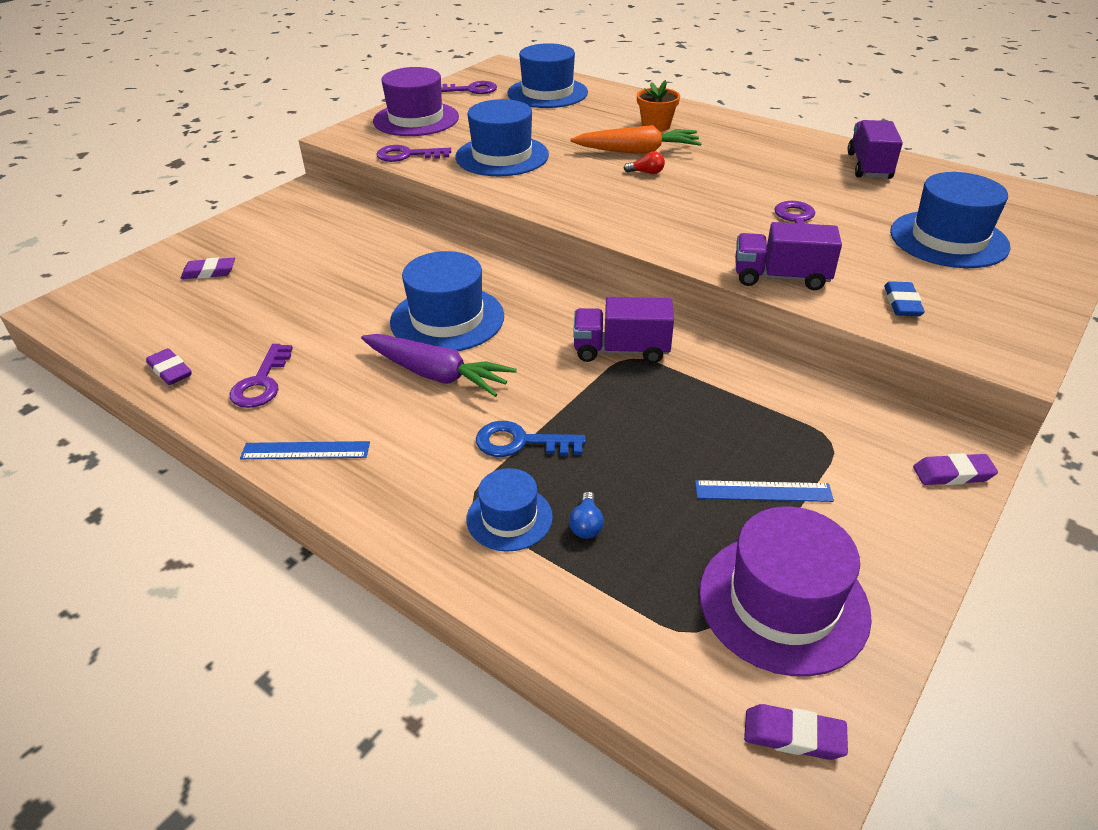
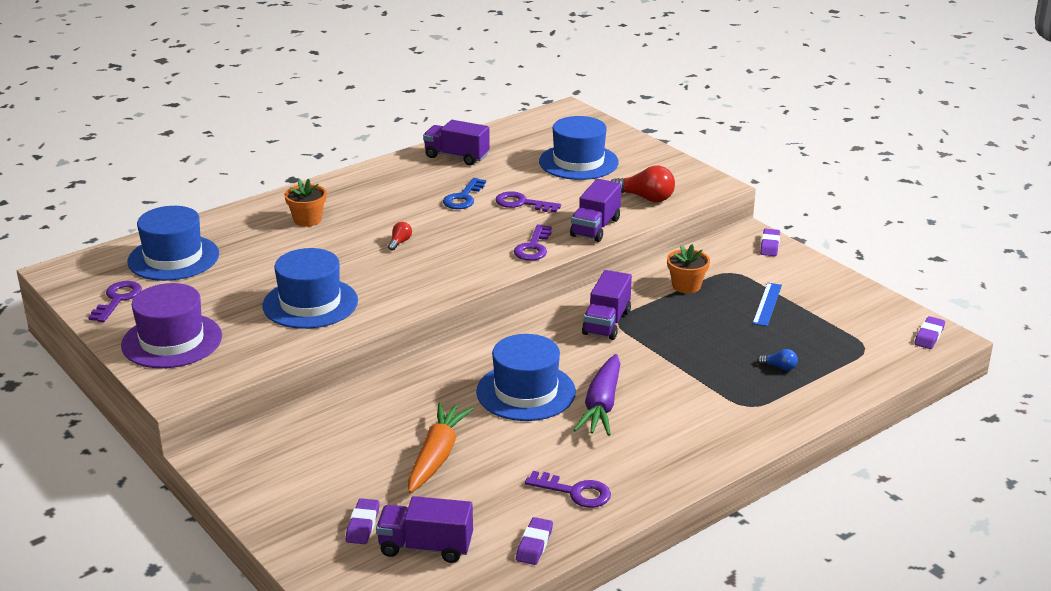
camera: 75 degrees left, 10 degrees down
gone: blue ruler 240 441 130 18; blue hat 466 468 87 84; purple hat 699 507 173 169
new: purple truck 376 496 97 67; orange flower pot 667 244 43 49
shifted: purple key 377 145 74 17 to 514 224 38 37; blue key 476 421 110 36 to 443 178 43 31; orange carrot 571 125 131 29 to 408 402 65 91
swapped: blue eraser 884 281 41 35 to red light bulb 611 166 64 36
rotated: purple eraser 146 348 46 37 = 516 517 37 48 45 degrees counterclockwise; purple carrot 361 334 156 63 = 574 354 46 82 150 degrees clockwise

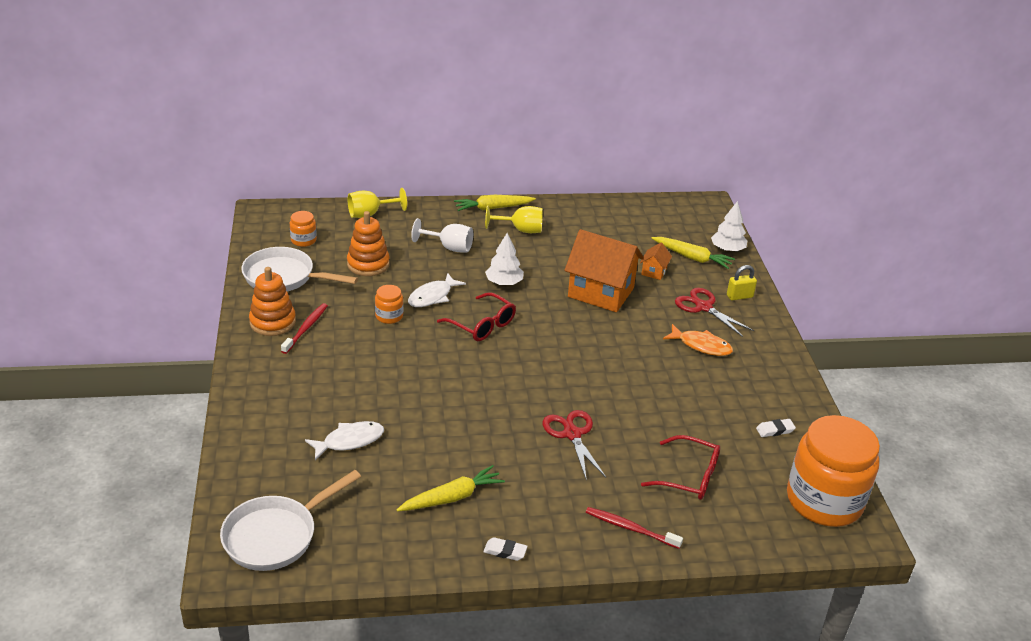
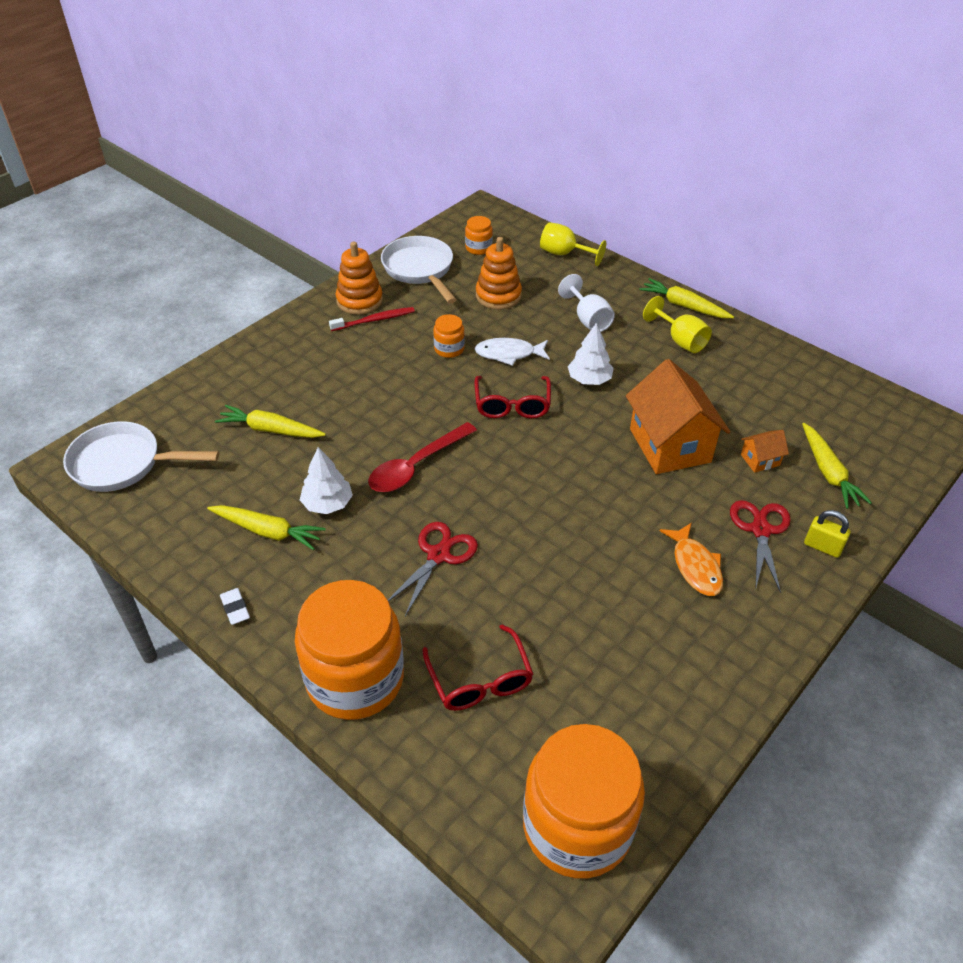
camera: 50 degrees right, 10 degrees up
gone: white eraser 756 419 40 18
new: red spoon 368 422 109 70
shifted: white tree 711 201 36 51 to 300 447 53 67
swapped: white fish 305 421 79 39 to yellow carrot 215 405 111 33; red toothbrush 586 507 97 42 to orange jar 295 580 109 140

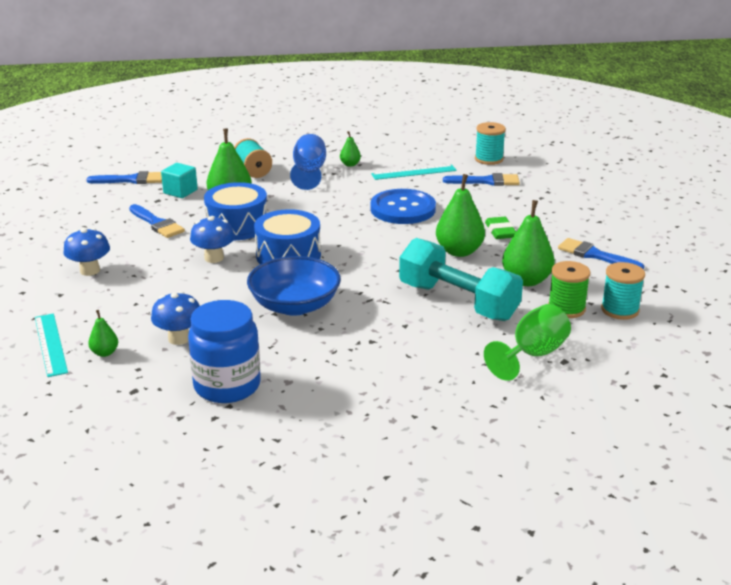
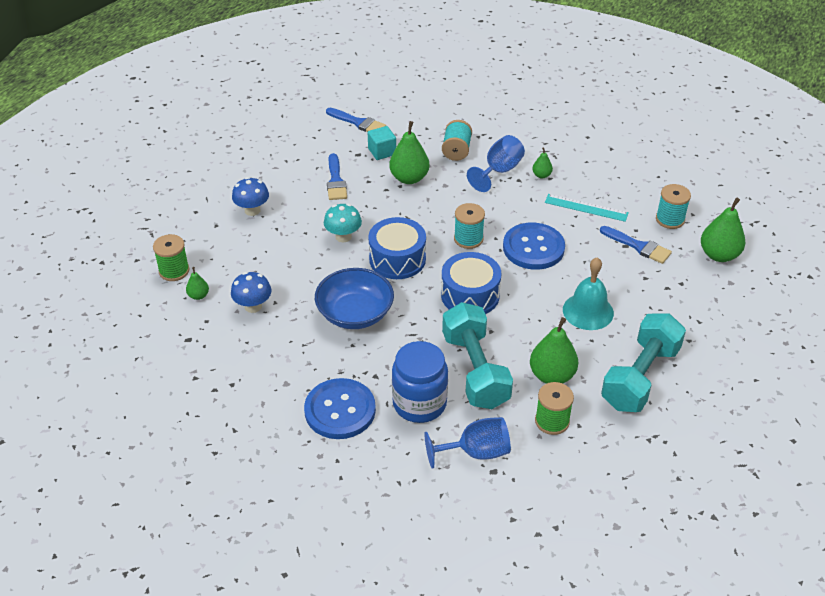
camera: 35 degrees right, 15 degrees up
new: blue button 304 378 72 61
shifted: blue jar 188 300 73 103 to 392 341 56 82; blue drum 204 182 63 58 to 441 252 60 62; green pear 436 174 49 83 to 701 198 44 64; turquoise spool 601 262 44 58 to 454 203 31 46
swapped: turquoise ruler 35 314 33 63 to green spool 153 234 36 47; green eraser 485 217 31 22 to turquoise bell 563 257 51 73; blue brush 558 238 86 32 to turquoise dumbbell 601 313 85 99
repainted: blue mushroom 190 216 45 47 to turquoise mushroom 324 204 38 38; green goblet 484 304 87 77 to blue goblet 424 417 87 52

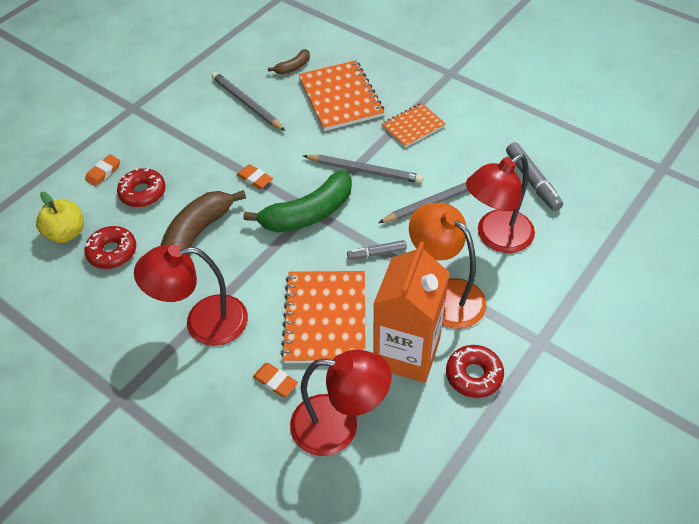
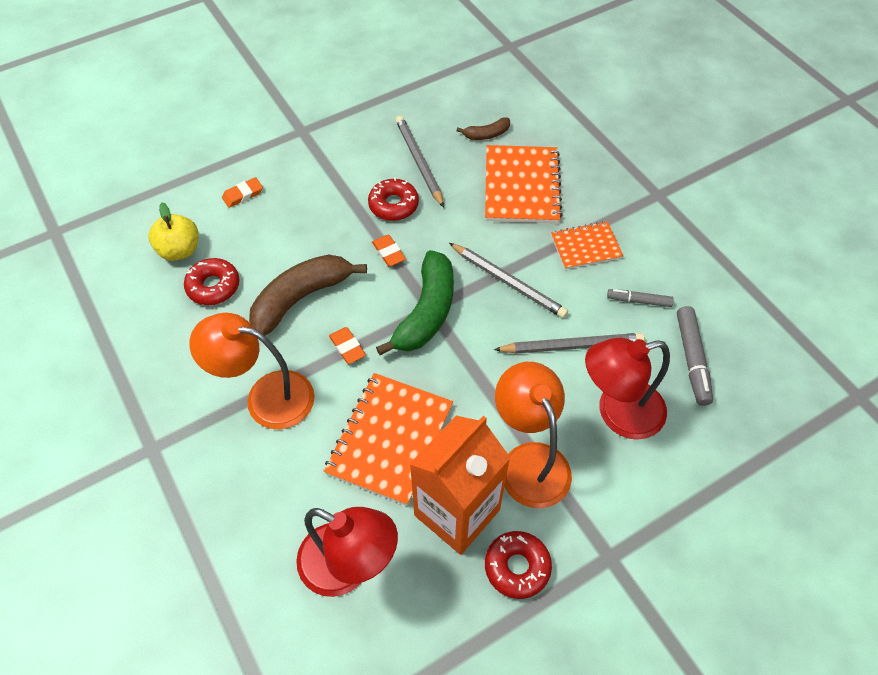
camera: 20 degrees right, 5 degrees up
shifted: red donut 117 168 49 39 to 368 177 51 44; orange eraser 253 363 45 34 to 329 327 37 37; grey marker 347 240 60 20 to 607 289 67 18
repainted: red lamp 134 245 114 101 to orange lamp 189 313 126 116
rotated: green banana 244 171 108 61 = 376 250 78 105 60 degrees counterclockwise

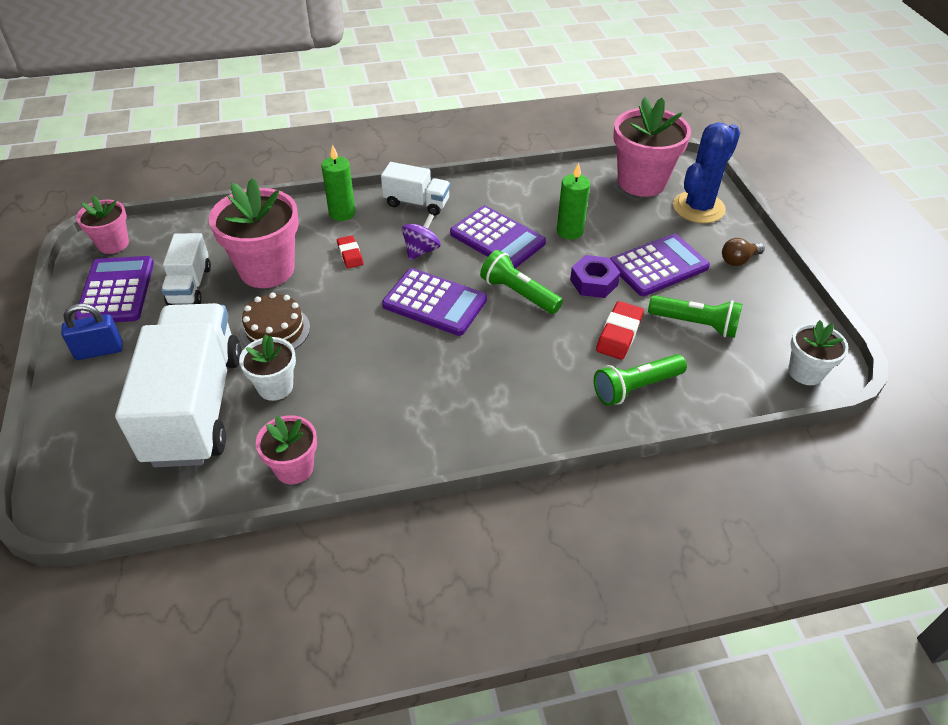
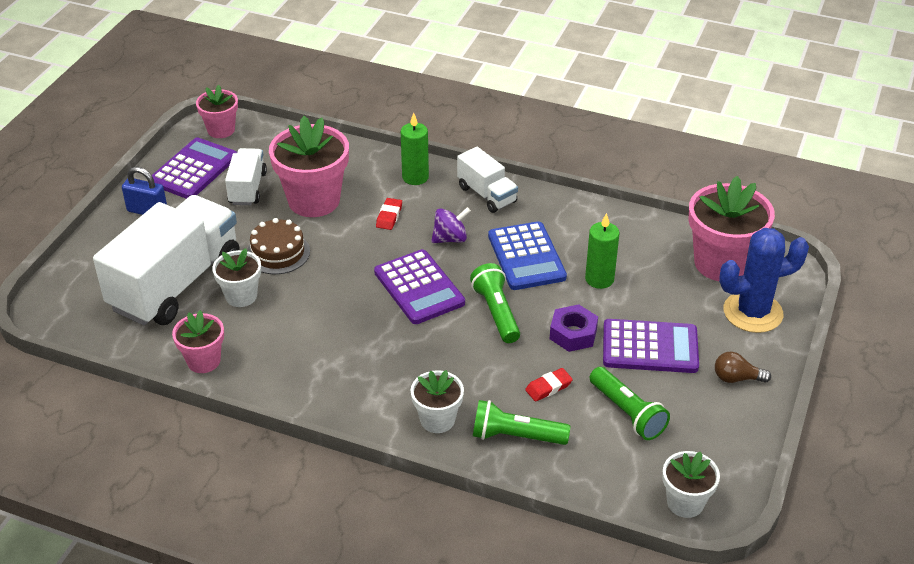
camera: 35 degrees right, 5 degrees down
new: white flower pot 411 370 53 63
repainted: purple calculator 450 206 96 62 to blue calculator 488 221 79 69
rotated: white truck 161 233 50 72 = 225 148 42 57 150 degrees clockwise
scaled: red eraser 596 301 48 59 = 525 368 48 34 x0.66

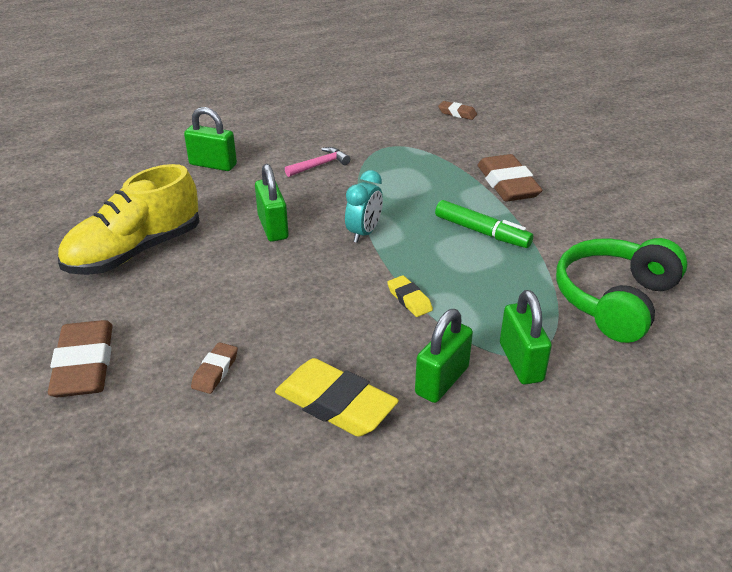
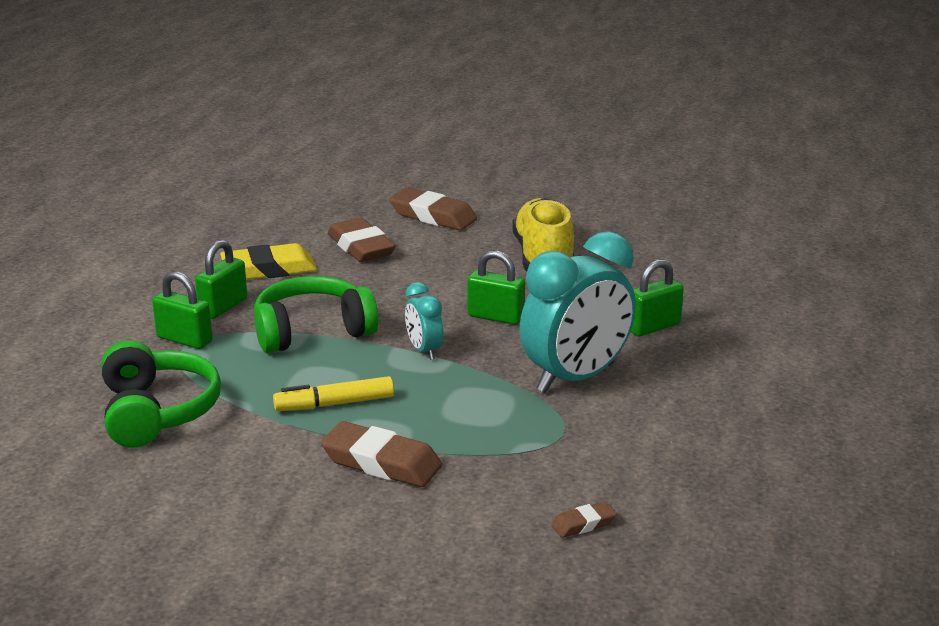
camera: 130 degrees right, 10 degrees down
swapped: pink hammer 285 147 65 30 to turquoise clock 520 231 116 162; yellow eraser 387 275 46 42 to green headphones 254 276 124 77
repainted: green marker 435 200 98 48 to yellow marker 273 376 121 35
rotated: green padlock 415 309 58 94 = 195 240 52 79 45 degrees clockwise
scaled: brown eraser 191 342 47 52 = 327 218 69 44 x1.98

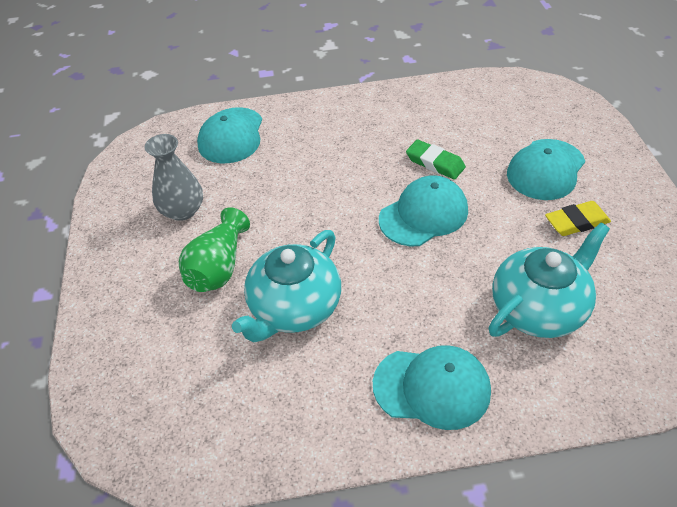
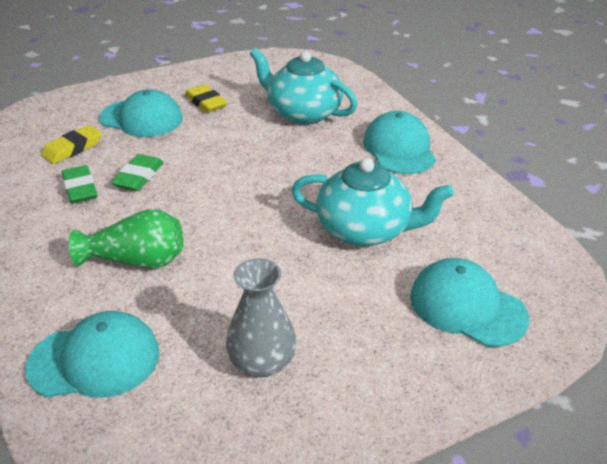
camera: 110 degrees left, 10 degrees down
new: yellow eraser 41 125 61 39; green eraser 62 165 35 39
shifted: green vase 179 207 71 85 to 69 209 115 60; turquoise cap 379 176 89 70 to 410 258 119 89

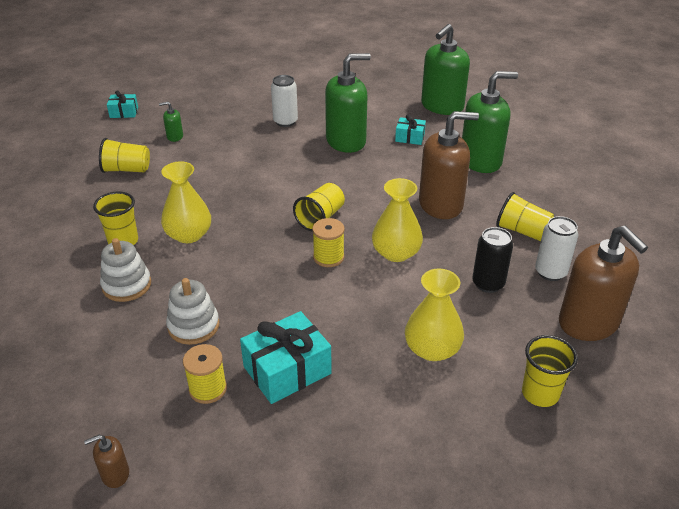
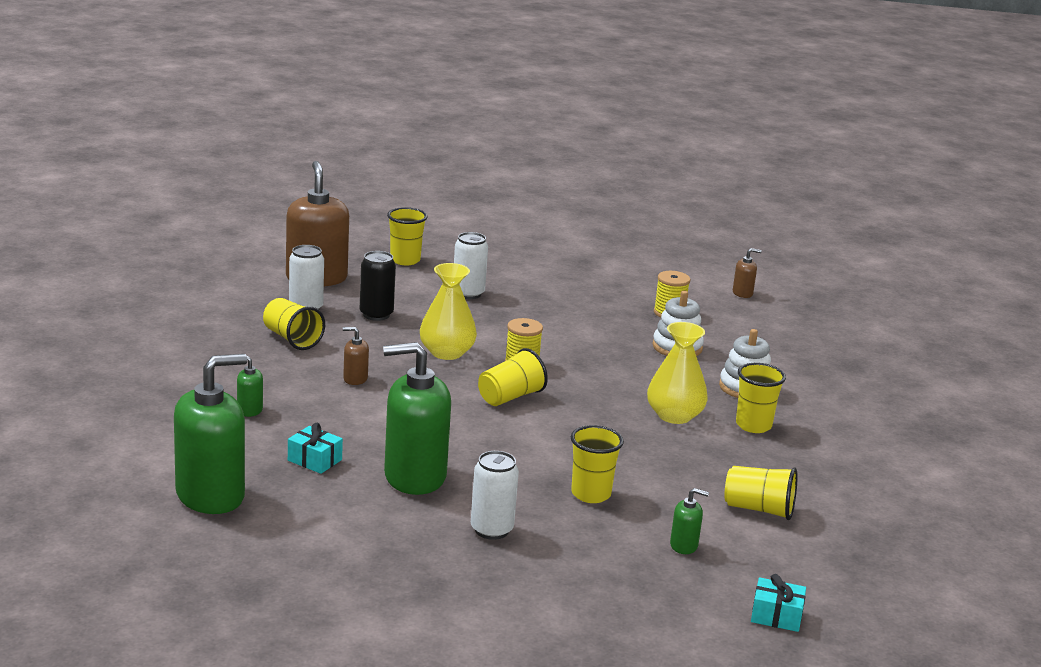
camera: 165 degrees left, 15 degrees down
gone: turquoise gift 240 311 92 93
new: yellow cup 571 425 53 78
swapped: yellow vase 405 269 59 92 to white can 454 232 34 67
scaled: brown soap dispenser 419 111 60 108 = 343 327 26 58 x0.43; green soap dispenser 462 71 56 102 = 237 356 26 61 x0.43

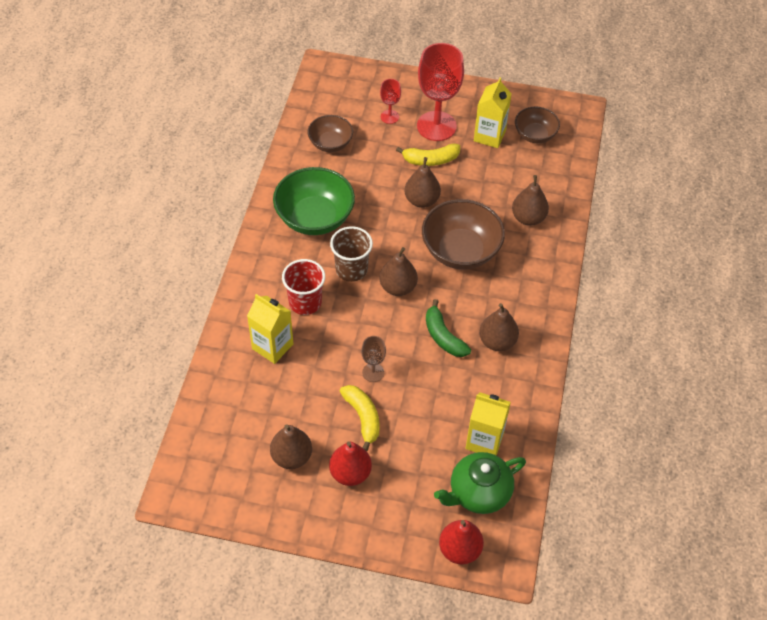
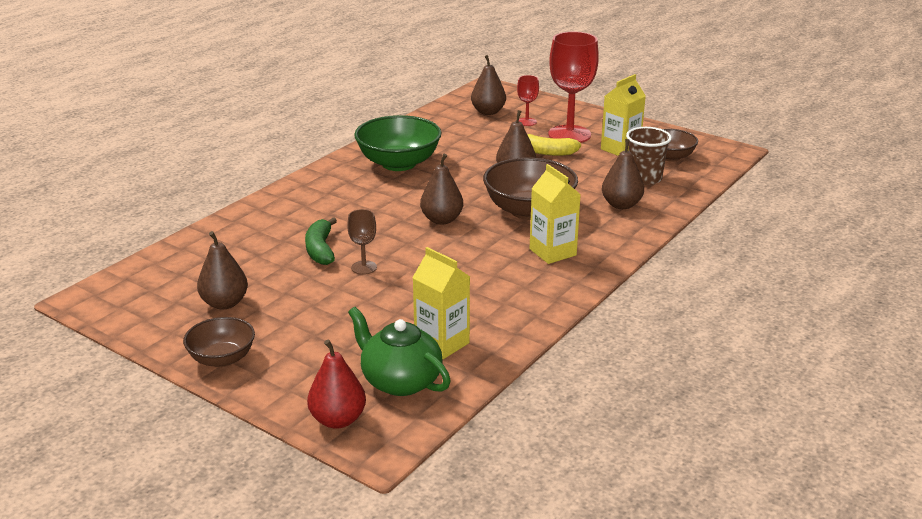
camera: 25 degrees right, 25 degrees down
gone: red cup 282 259 43 56; red pear 329 441 43 45; yellow banana 340 385 40 66
shifted: yellow carton 247 294 46 70 to 529 164 52 100; brown bowl 308 115 45 37 to 183 317 72 50; brown cup 330 226 43 56 to 626 127 46 58; green banana 426 299 45 58 to 305 217 32 48; brown pear 479 303 40 48 to 471 55 35 60
rotated: green teapot 434 452 92 62 = 348 307 103 89 45 degrees clockwise

